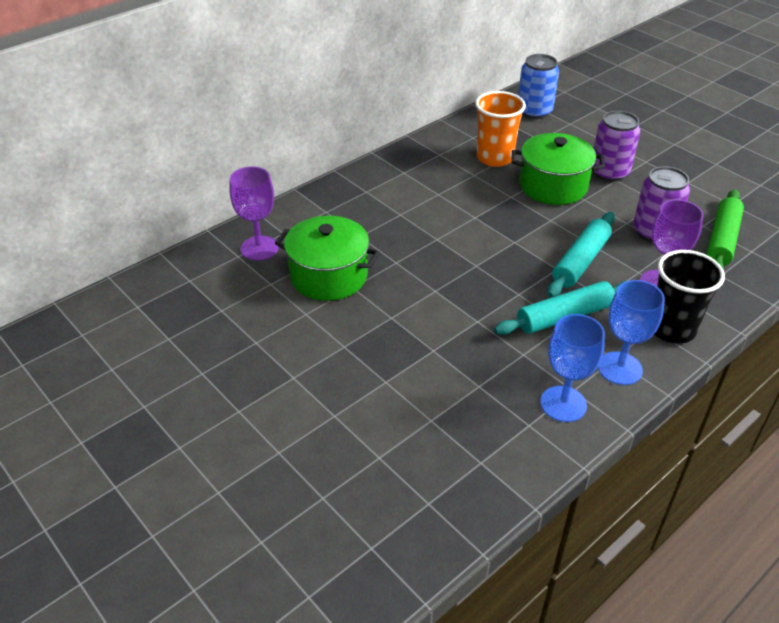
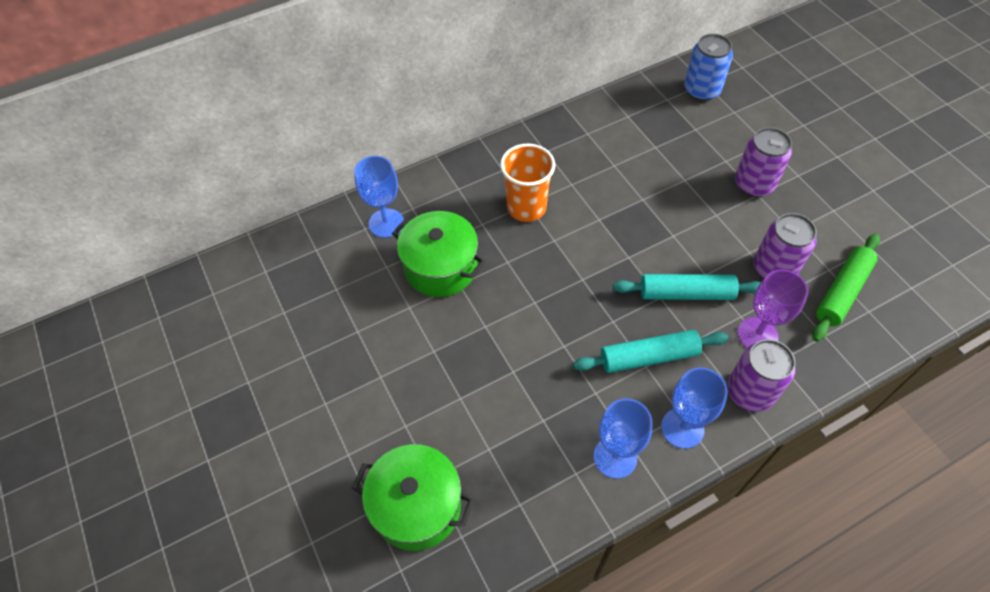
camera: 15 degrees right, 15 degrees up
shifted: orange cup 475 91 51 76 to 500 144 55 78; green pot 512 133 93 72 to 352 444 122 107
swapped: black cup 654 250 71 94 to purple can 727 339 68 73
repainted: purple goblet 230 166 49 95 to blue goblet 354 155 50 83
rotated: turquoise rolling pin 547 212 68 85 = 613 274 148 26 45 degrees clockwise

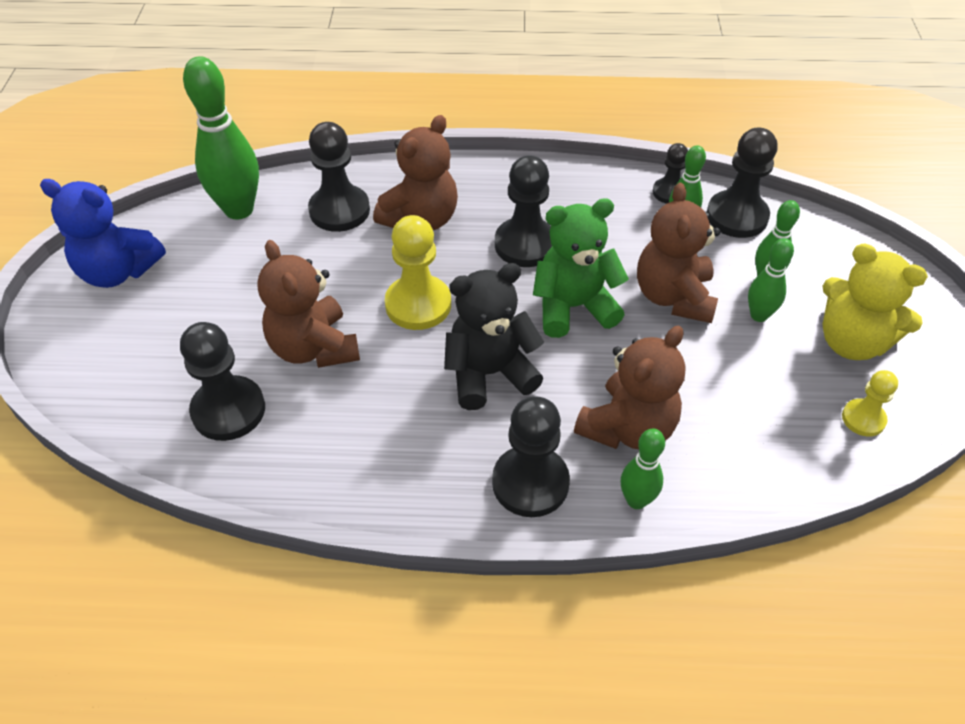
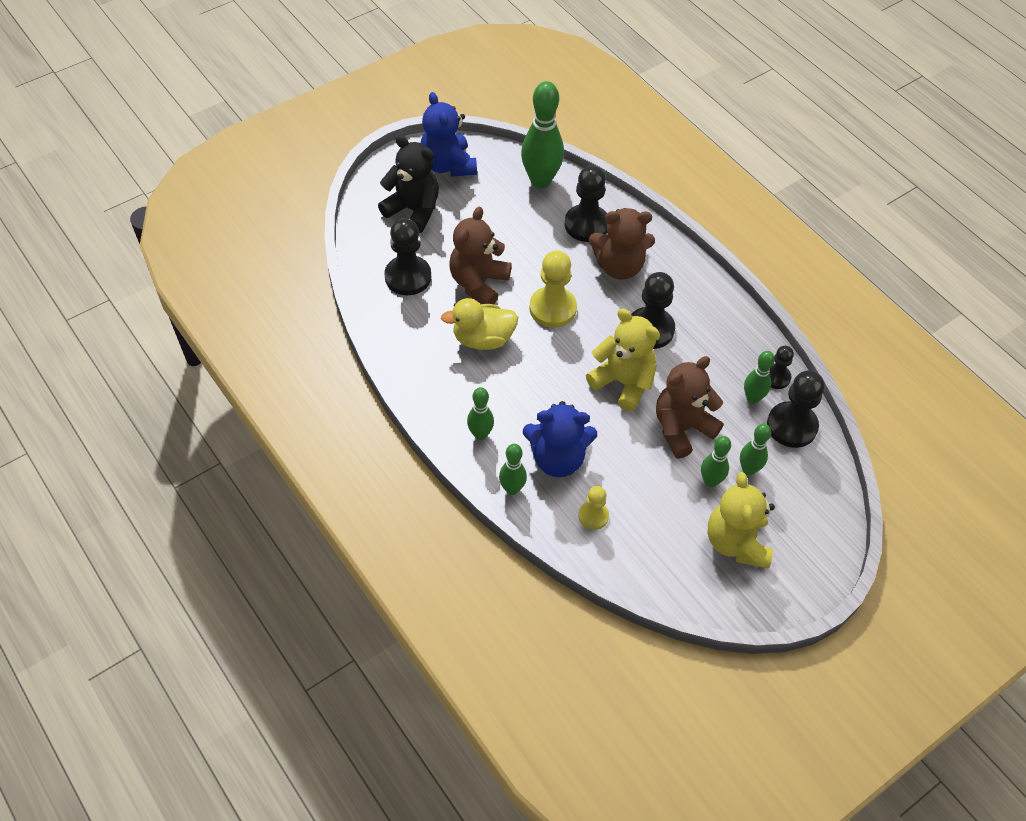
camera: 50 degrees right, 5 degrees up
new: yellow duck 441 298 77 52
shifted: black teddy bear 444 263 100 147 to 378 135 61 98; yellow pawn 842 370 56 67 to 578 486 31 44
swapped: black pawn 492 396 78 121 to green bowling pin 467 387 27 53
repainted: green teddy bear 533 198 96 140 to yellow teddy bear 586 309 74 103; brown teddy bear 574 326 111 123 to blue teddy bear 523 401 74 76

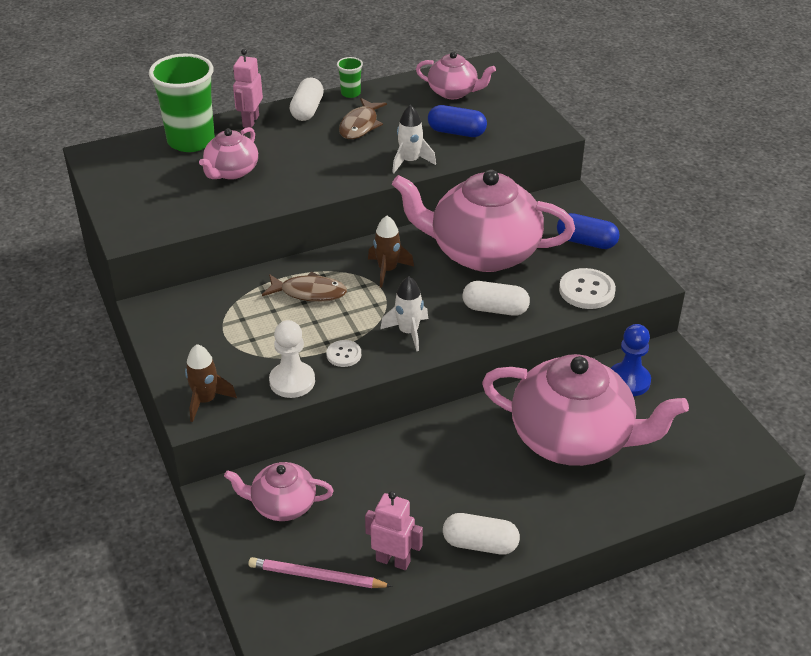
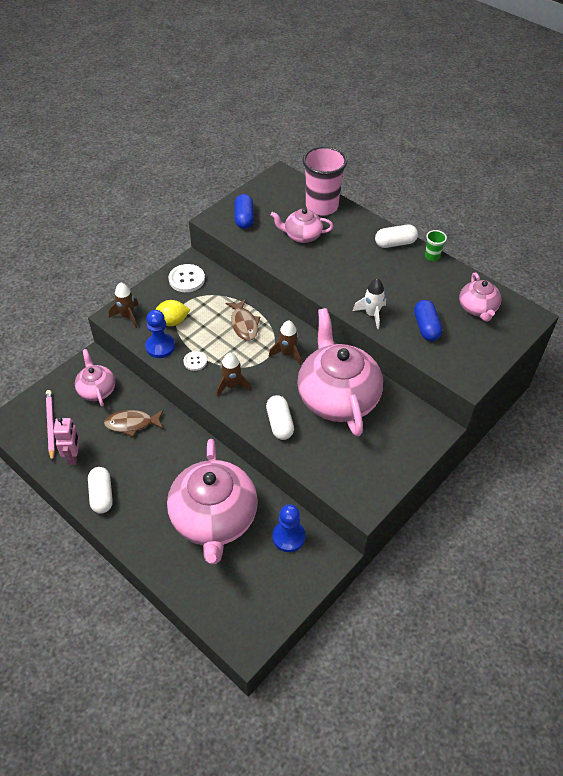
camera: 65 degrees right, 10 degrees up
gone: pink robot 233 49 30 79
new: yellow lemon 155 300 35 26
shifted: brown fish 339 98 48 41 to 104 410 59 27; blue capsule 557 213 63 36 to 234 194 20 35; white button 559 268 57 41 to 169 264 36 28
repainted: green cup 149 53 66 99 to pink cup 303 146 44 70; white pawn 269 320 46 78 to blue pawn 145 310 30 48; white rocket 380 276 48 75 to brown rocket 216 353 35 44

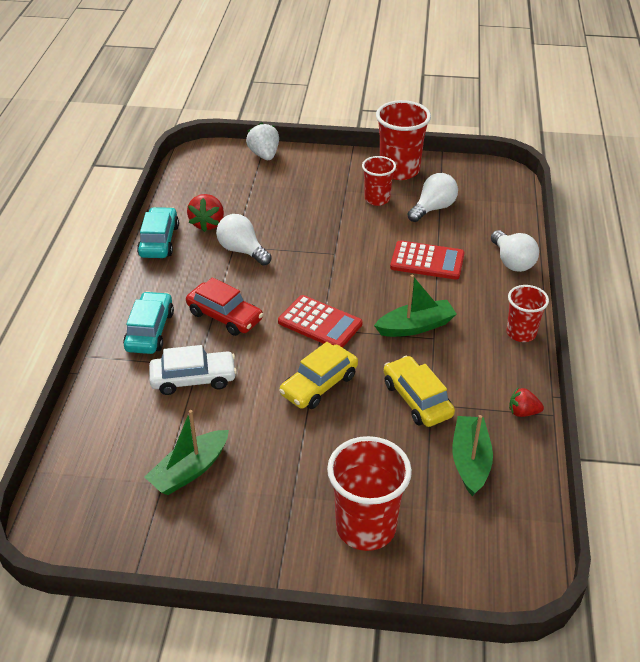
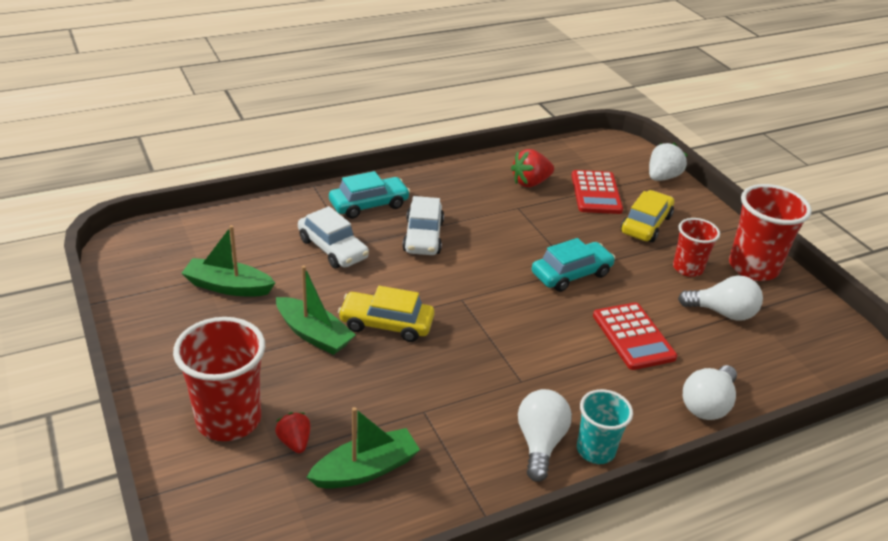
camera: 55 degrees right, 5 degrees down
shifted: turquoise car 137 207 42 51 to 532 238 83 54; white light bulb 216 214 56 52 to 518 389 54 93; red calculator 278 295 84 53 to 571 170 52 44; green boat 374 275 82 62 to 276 265 80 90; yellow car 384 356 71 71 to 621 190 53 52; red strawberry 509 388 35 29 to 275 412 36 41
repainted: red car 186 277 77 59 to white car 402 196 42 59; red cup 506 285 43 57 to turquoise cup 577 389 56 75

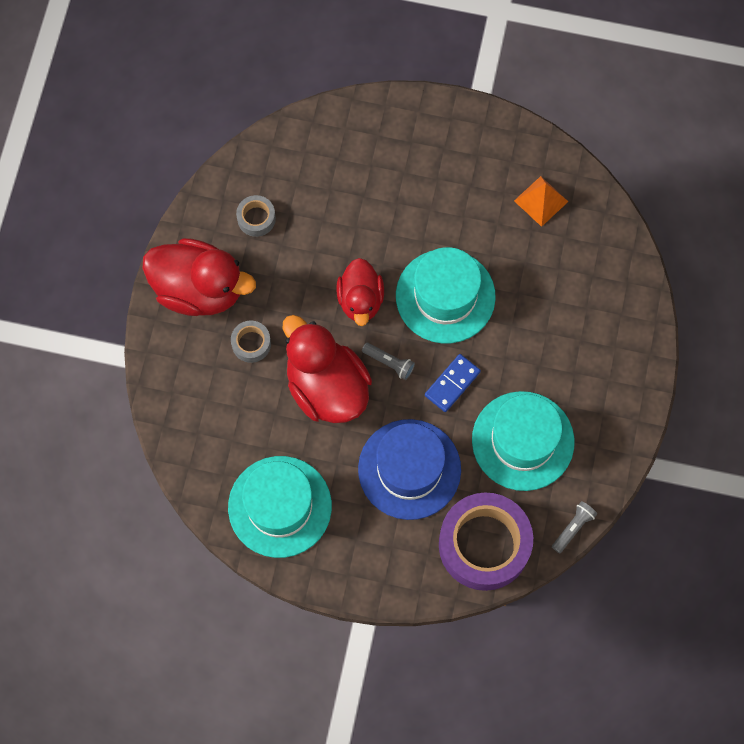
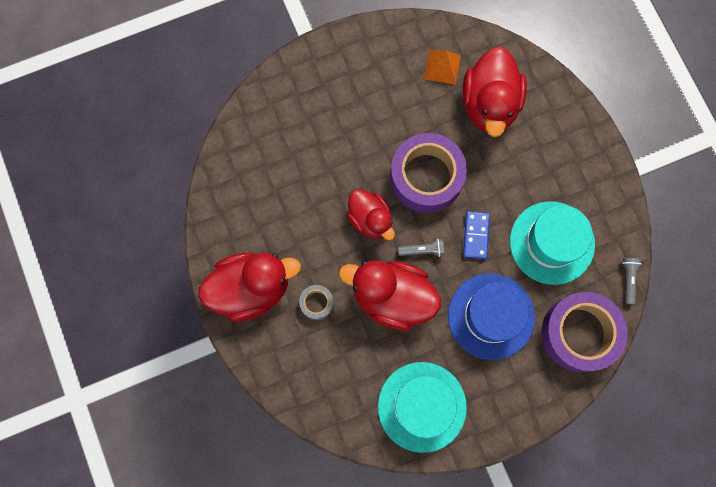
camera: 35 degrees left, 5 degrees up
gone: grey tape 236 195 40 42
new: red duck 462 46 65 91
swapped: turquoise hat 396 247 100 96 to purple tape 390 133 77 80

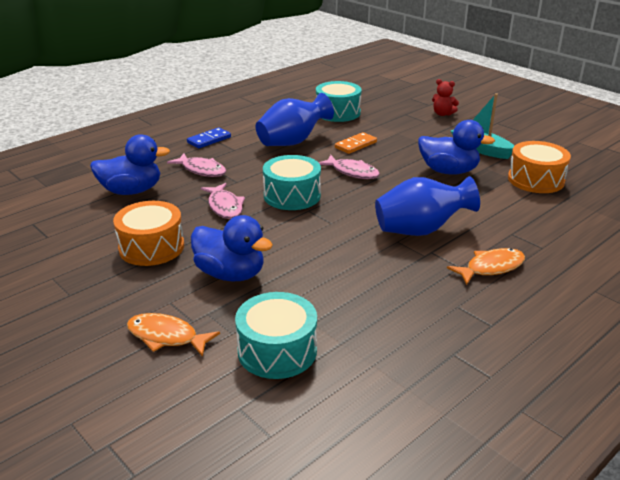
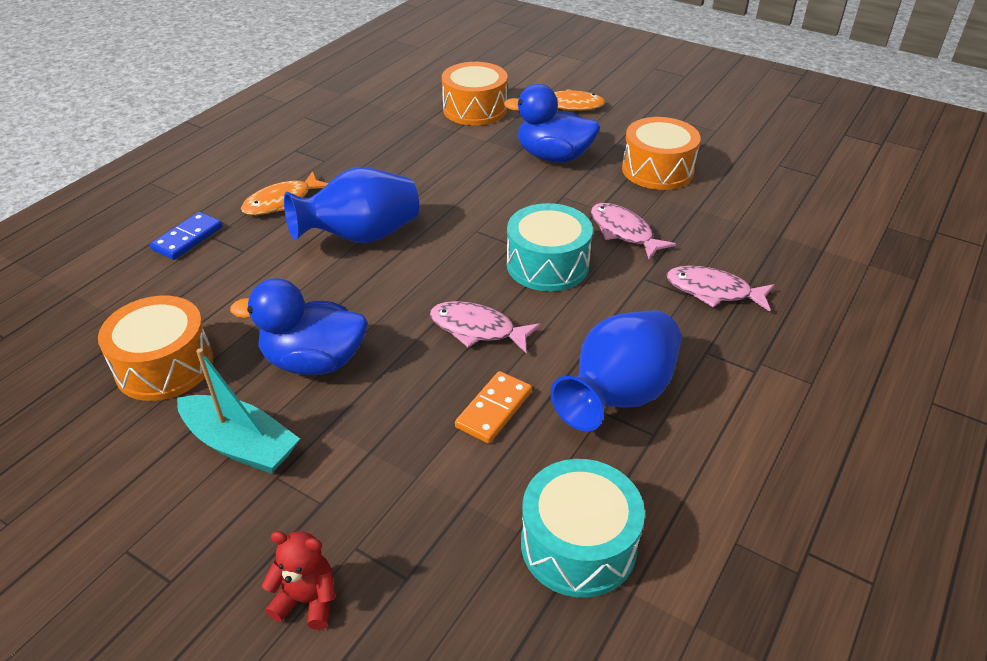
camera: 165 degrees right, 10 degrees up
gone: blue duck 90 134 80 61
shifted: blue domino 187 127 44 21 to 150 212 72 48
repainted: turquoise drum 235 292 82 87 to orange drum 442 62 66 63

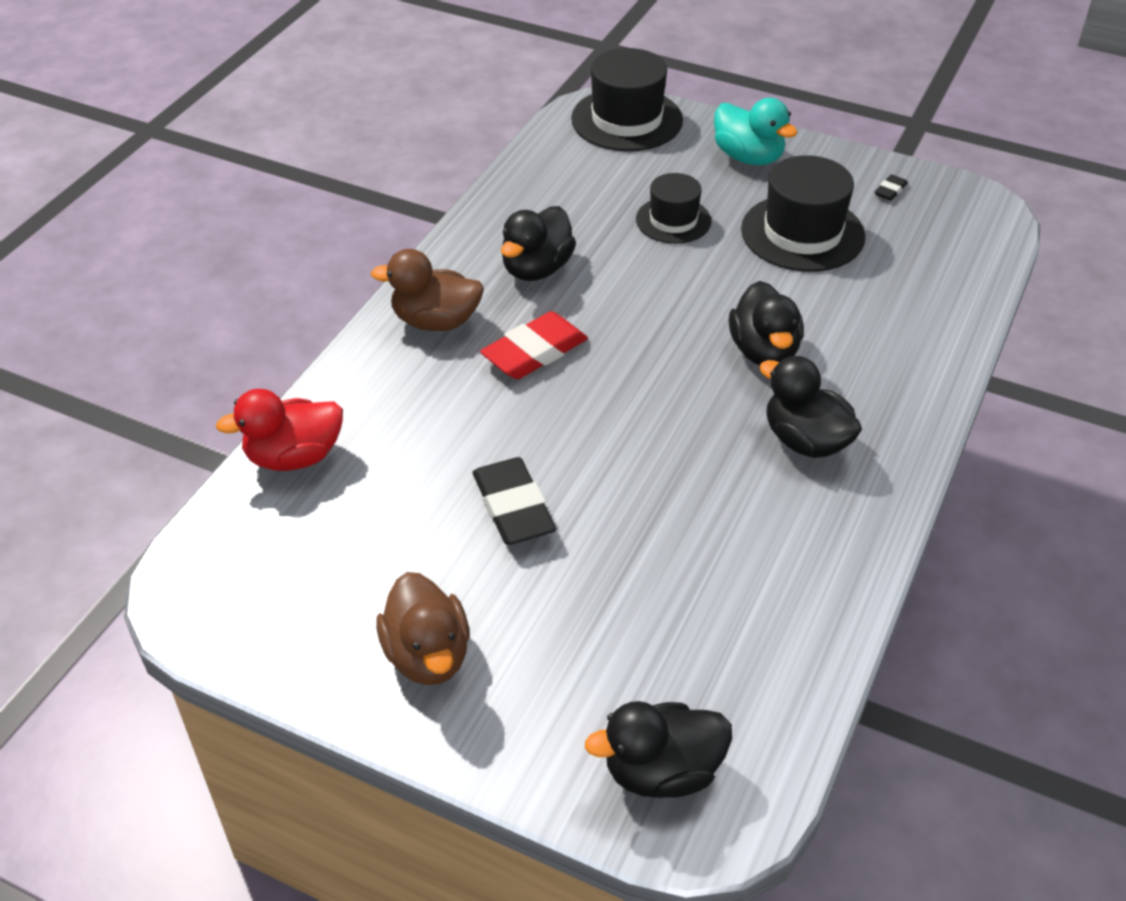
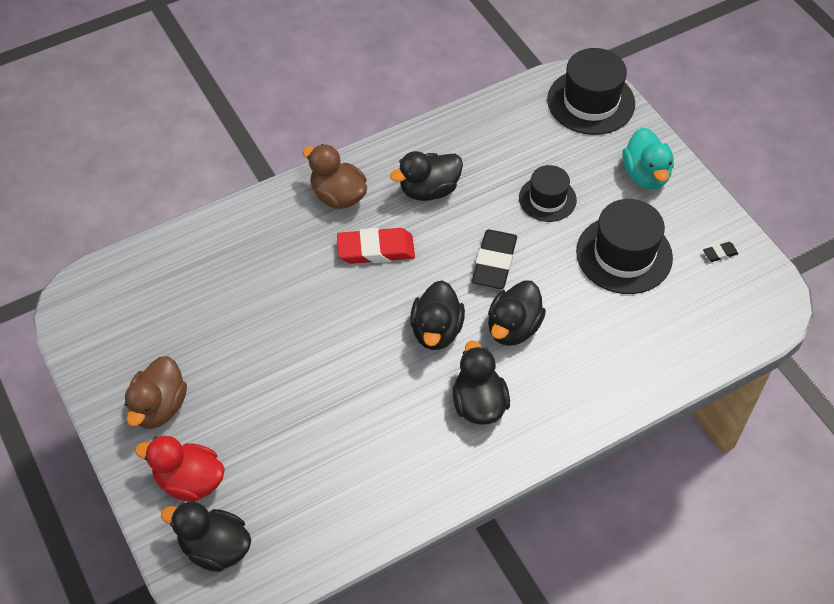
camera: 35 degrees right, 10 degrees up
new: black duck 410 280 55 70
shifted: red duck 216 389 127 82 to 135 436 90 66; black eraser 473 457 83 88 to 472 230 45 59

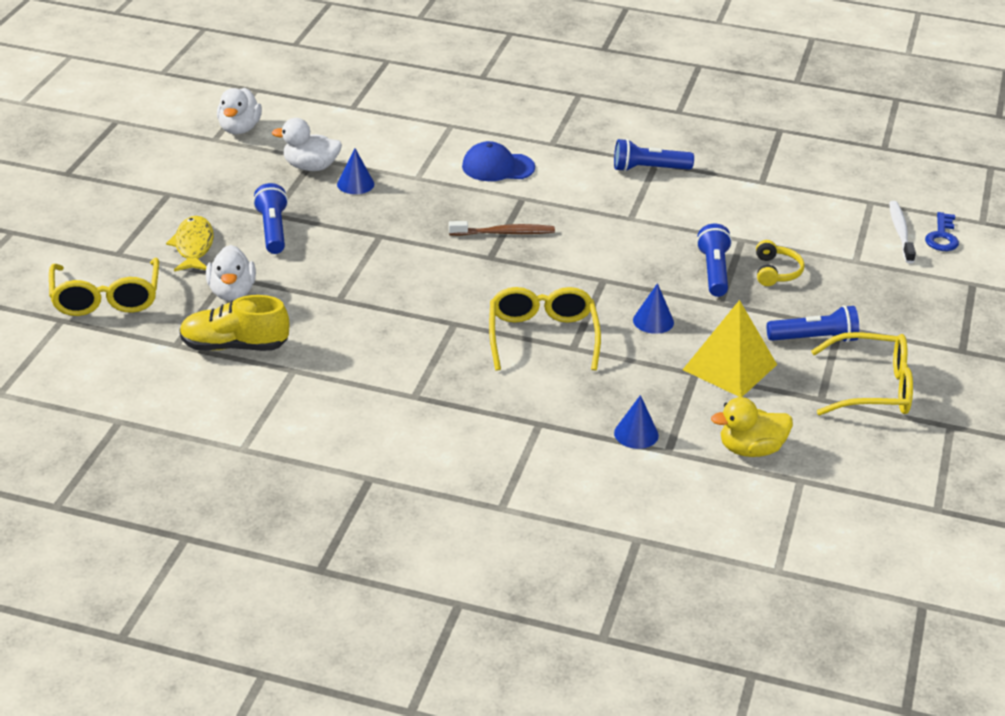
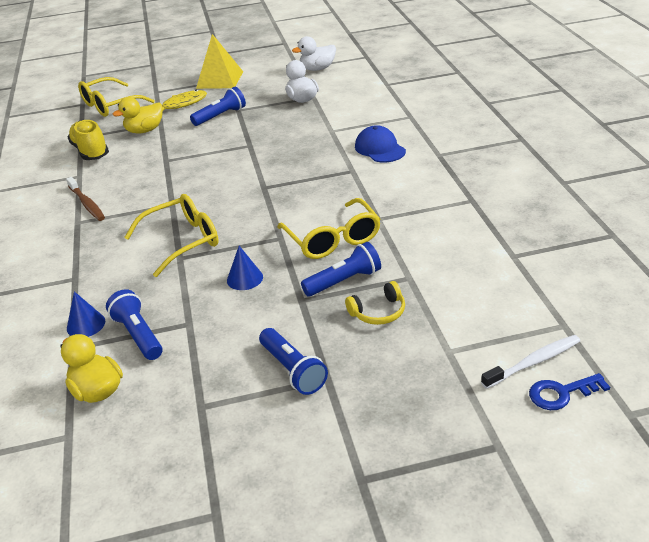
camera: 65 degrees right, 0 degrees up
gone: blue cone 337 148 37 46
shifted: brown toothbrush 448 221 107 15 to 66 177 39 44; blue flashlight 614 139 80 33 to 106 289 57 71; yellow pyramid 683 300 94 97 to 196 34 47 55; yellow glasses 811 332 102 84 to 277 198 104 61
repainted: white duck 206 245 50 56 to yellow duck 113 97 50 37

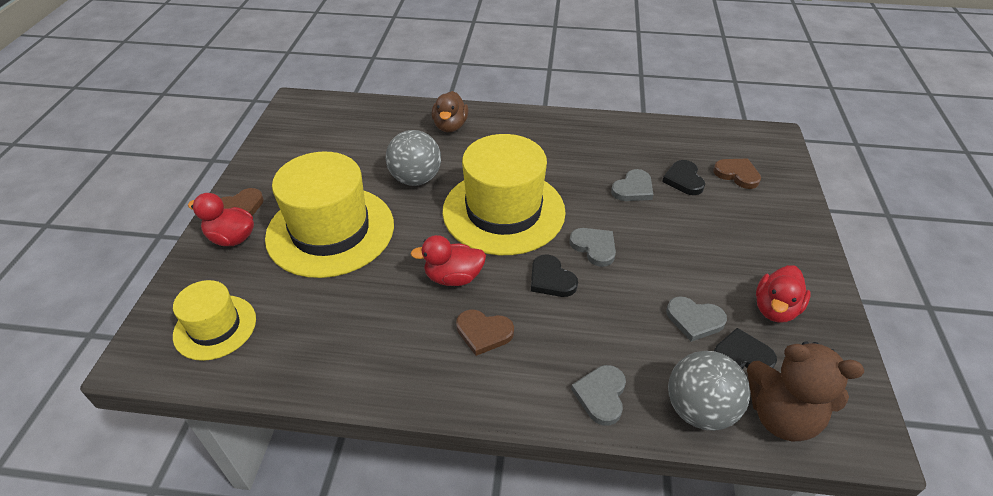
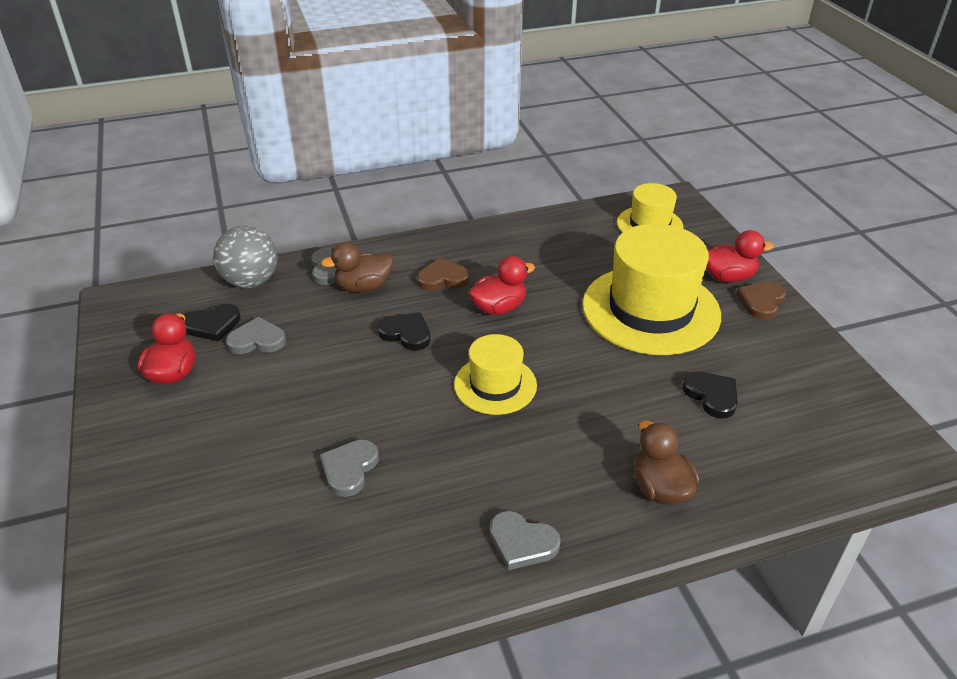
camera: 155 degrees right, 5 degrees down
gone: grey ball 386 130 55 56; brown heart 713 158 48 31; brown teddy bear 747 341 117 100
new: brown duck 321 242 72 50
shifted: grey heart 569 228 47 39 to 490 511 71 59; black heart 662 160 43 35 to 682 371 56 47
scaled: yellow hat 442 134 124 121 = 454 334 83 81 x0.55

